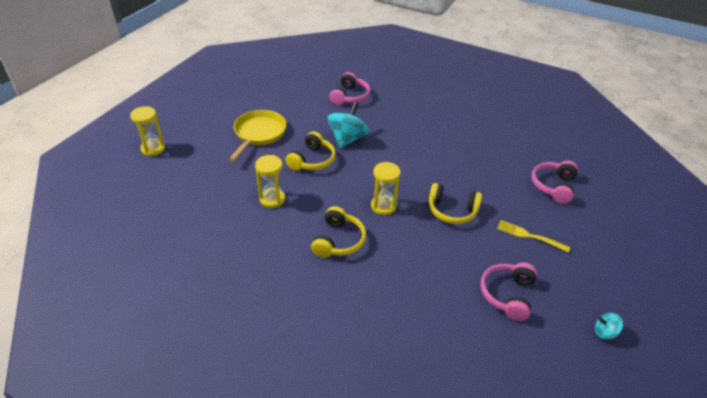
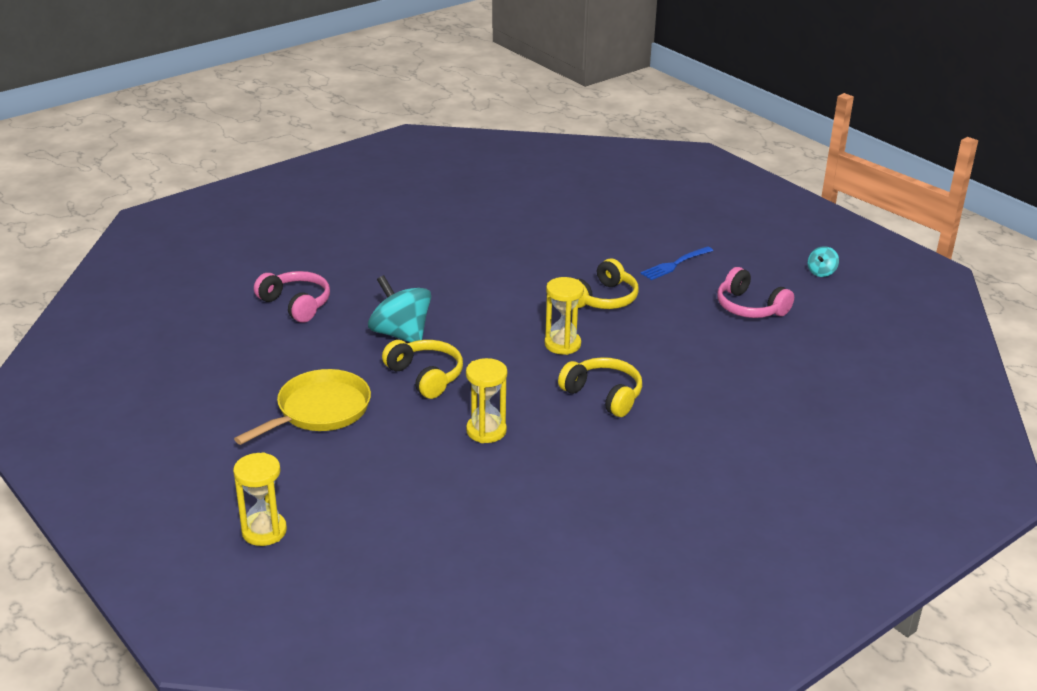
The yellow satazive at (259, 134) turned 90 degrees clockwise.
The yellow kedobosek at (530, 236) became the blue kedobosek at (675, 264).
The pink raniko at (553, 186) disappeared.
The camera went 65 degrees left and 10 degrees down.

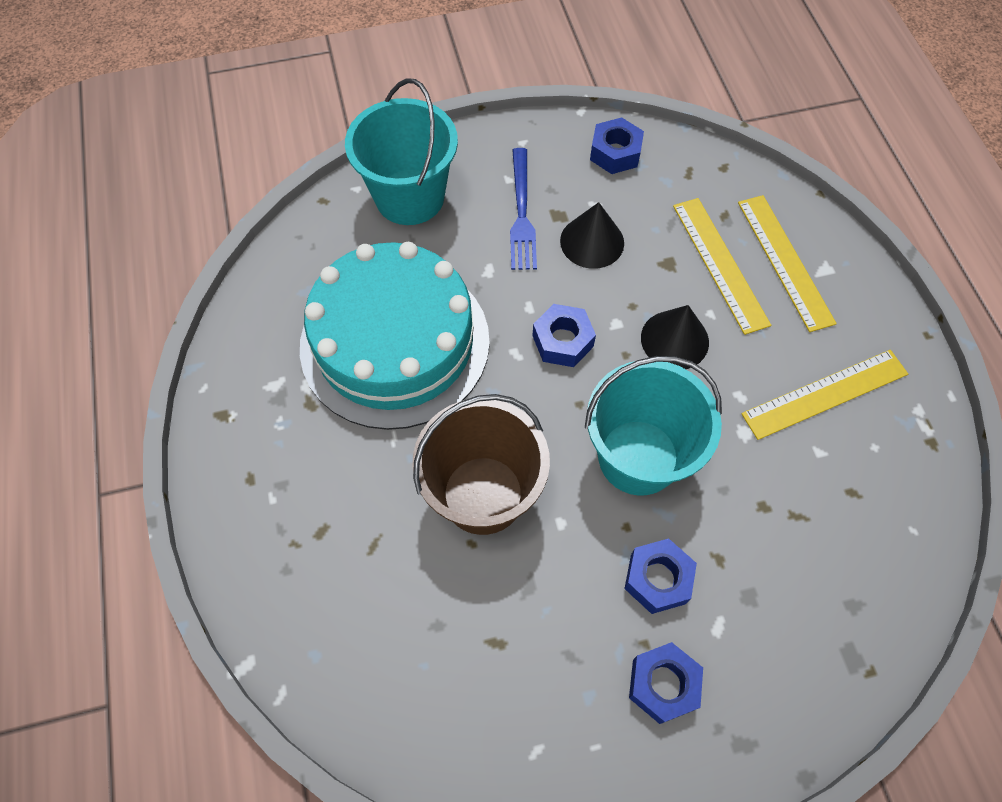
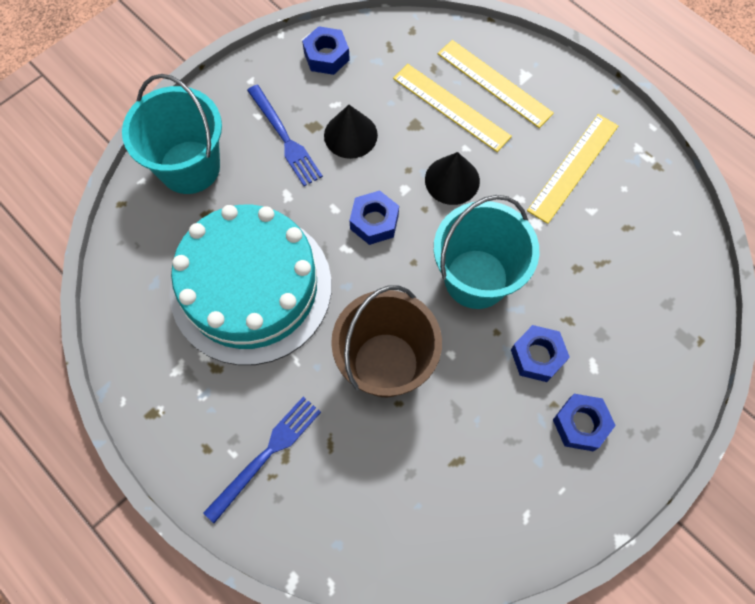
The blue kedobosek at (266, 454) appeared.
The camera went 30 degrees left and 5 degrees up.

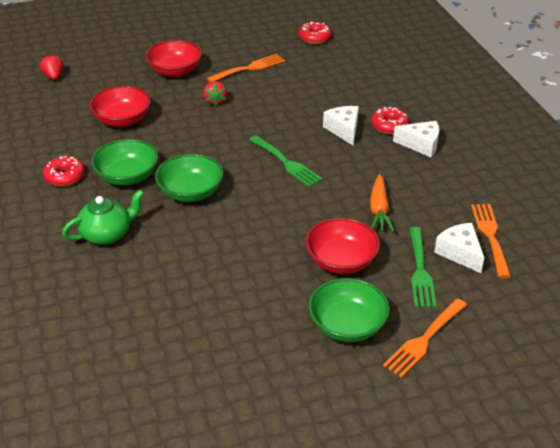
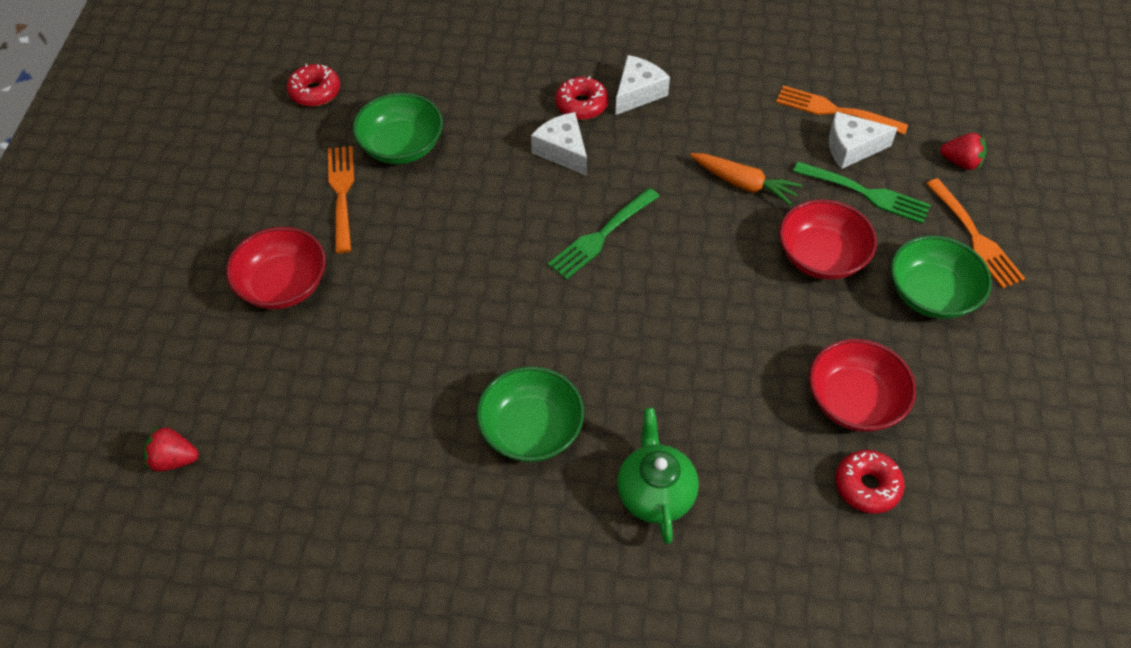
The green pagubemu moved from (190, 192) to (401, 146).
The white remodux at (344, 130) turned 45 degrees clockwise.
The green kedobosek at (286, 163) turned 150 degrees clockwise.
The red pagubemu moved from (122, 120) to (854, 401).
The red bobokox moved from (65, 177) to (867, 486).
The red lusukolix moved from (215, 101) to (961, 162).
The camera went 65 degrees left and 15 degrees up.

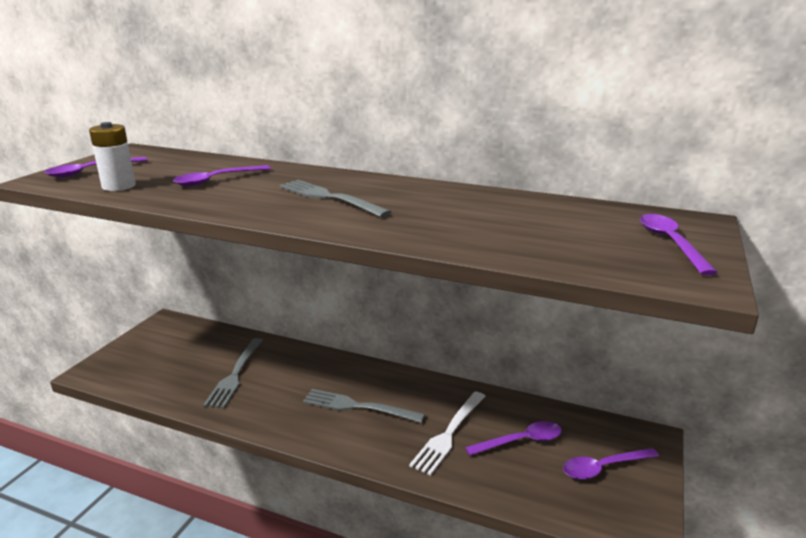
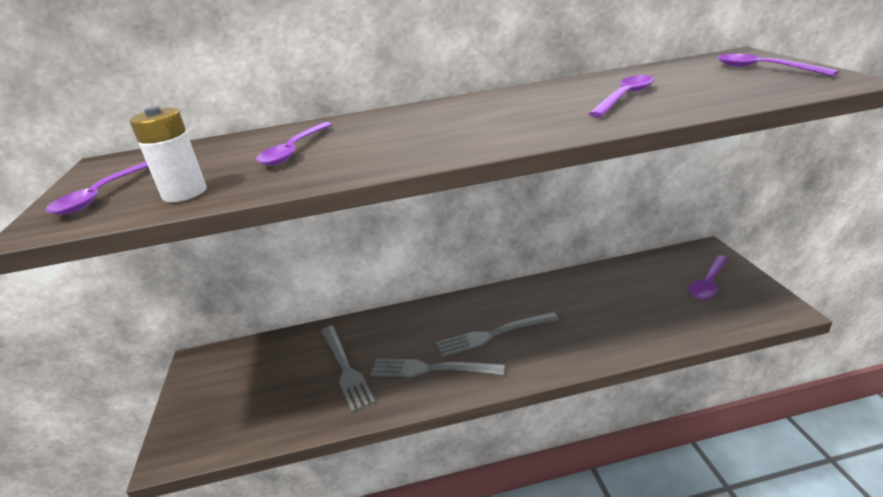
The grey kedobosek moved from (328, 197) to (430, 369).
The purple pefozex moved from (521, 441) to (625, 97).
The white kedobosek at (449, 434) disappeared.
The camera went 30 degrees left and 5 degrees up.

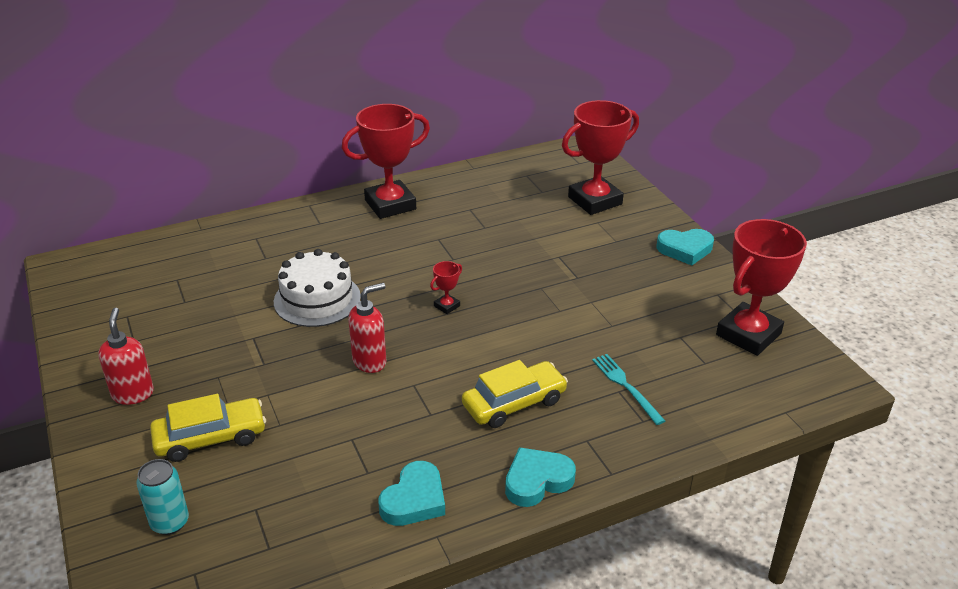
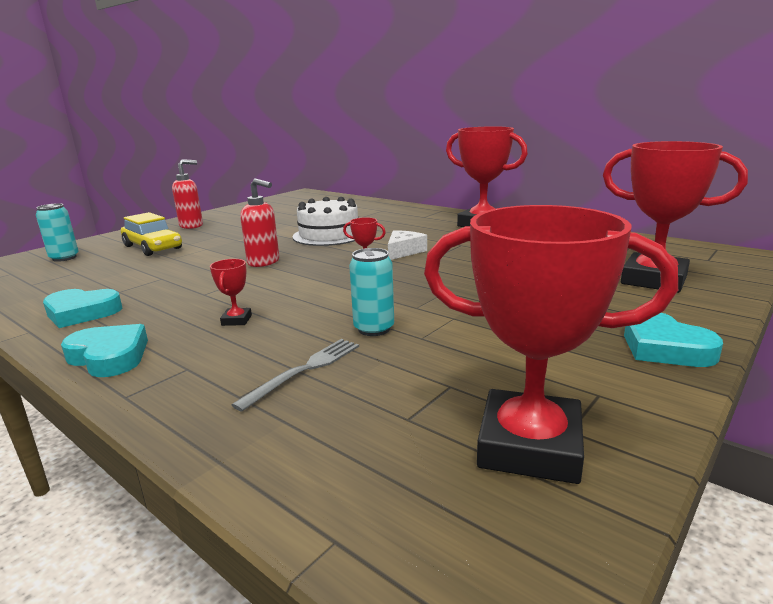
The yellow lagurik at (514, 403) was replaced by the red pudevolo at (236, 320).
The turquoise kedobosek at (626, 386) became the grey kedobosek at (304, 370).
The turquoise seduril at (374, 329) appeared.
The white remodux at (403, 251) appeared.
The camera went 65 degrees right and 15 degrees down.

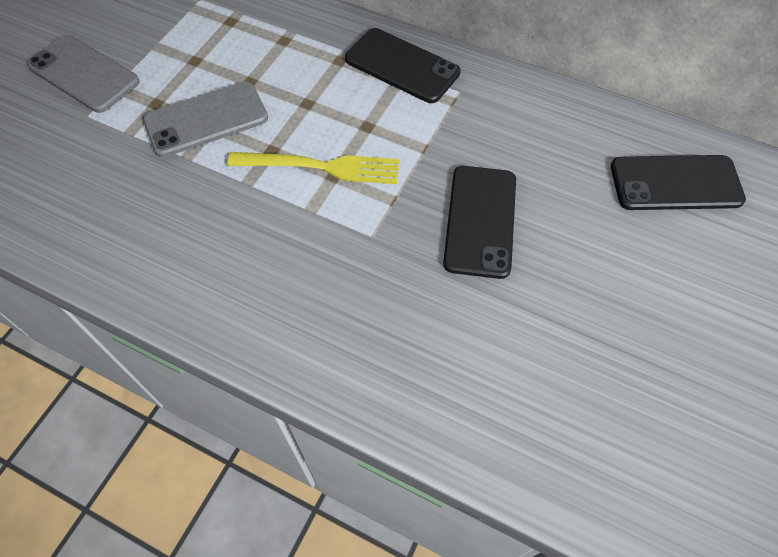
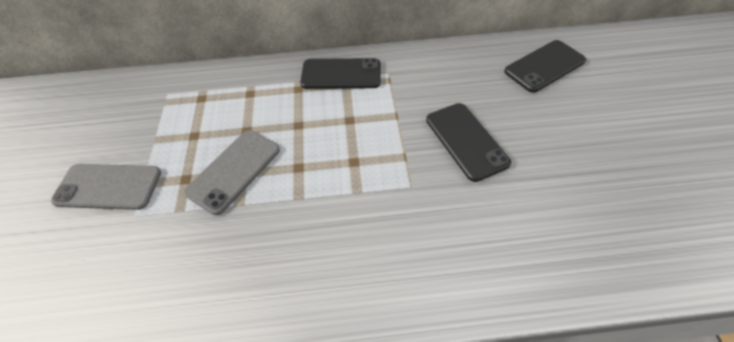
The yellow kedobosek at (323, 167) disappeared.
The camera went 30 degrees left and 5 degrees down.

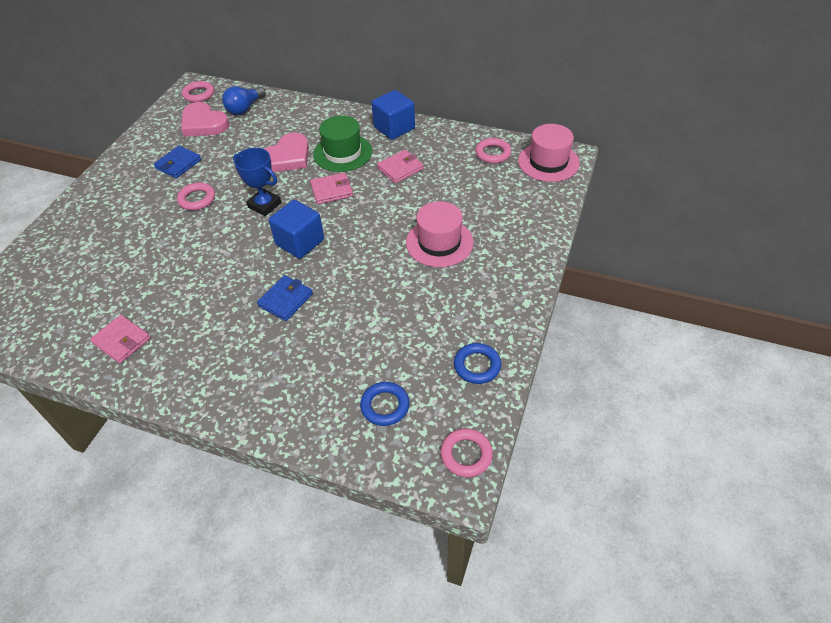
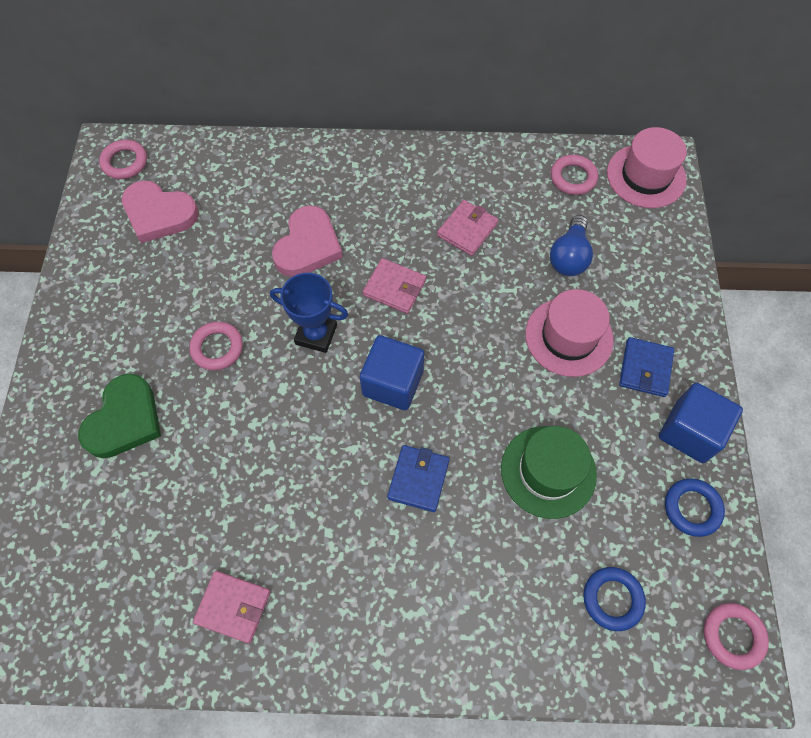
The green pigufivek at (124, 420) appeared.
The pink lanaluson at (331, 190) turned 60 degrees clockwise.
The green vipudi moved from (343, 153) to (548, 471).
The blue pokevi moved from (245, 108) to (569, 257).
The blue lanaluson moved from (178, 164) to (645, 368).
The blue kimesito moved from (394, 128) to (690, 432).
The camera went 20 degrees left and 15 degrees up.

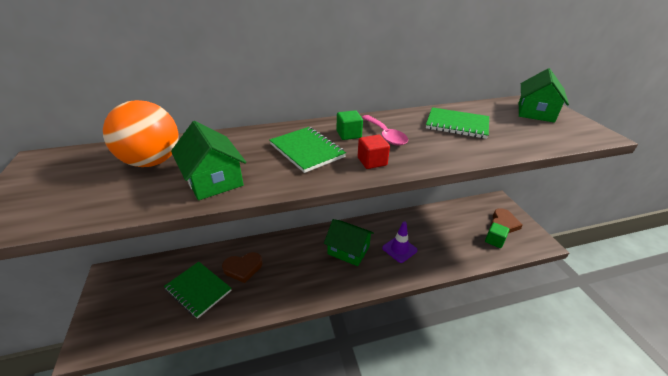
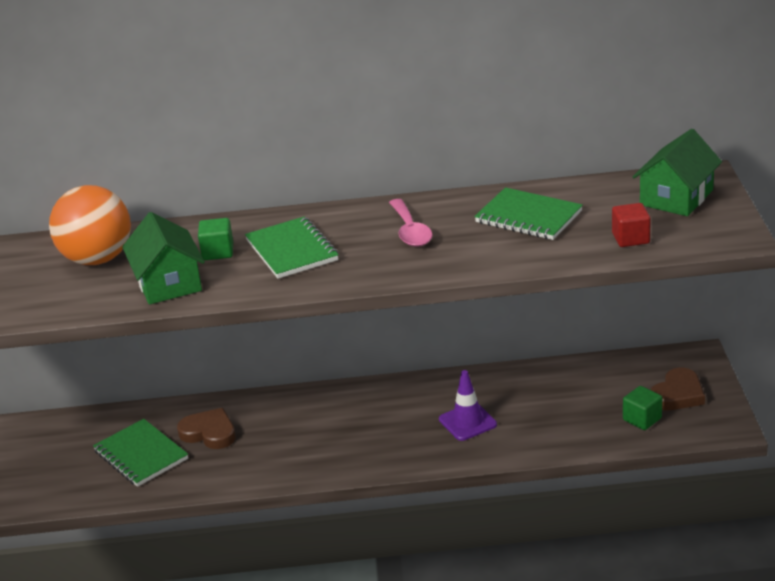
The brown pigufivek at (243, 268) turned 150 degrees counterclockwise.
The green kimesito moved from (349, 134) to (218, 252).
The red kimesito moved from (372, 161) to (630, 238).
The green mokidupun at (348, 250) disappeared.
The camera went 15 degrees right and 5 degrees down.

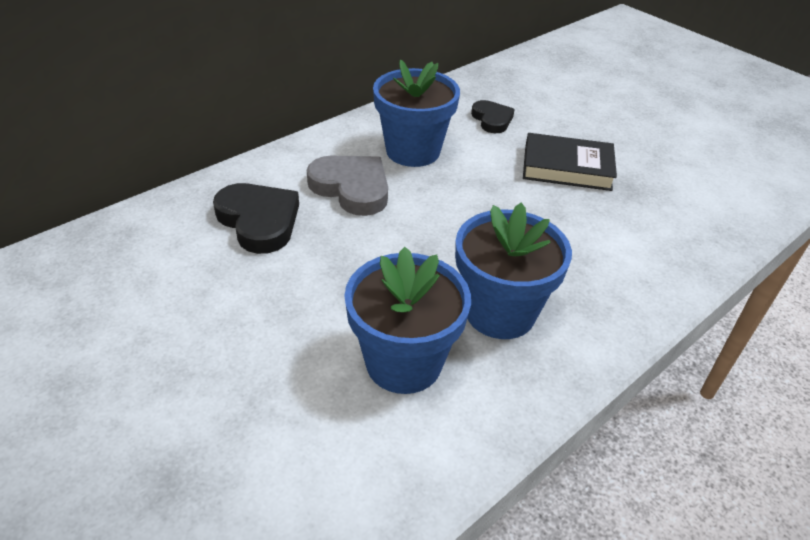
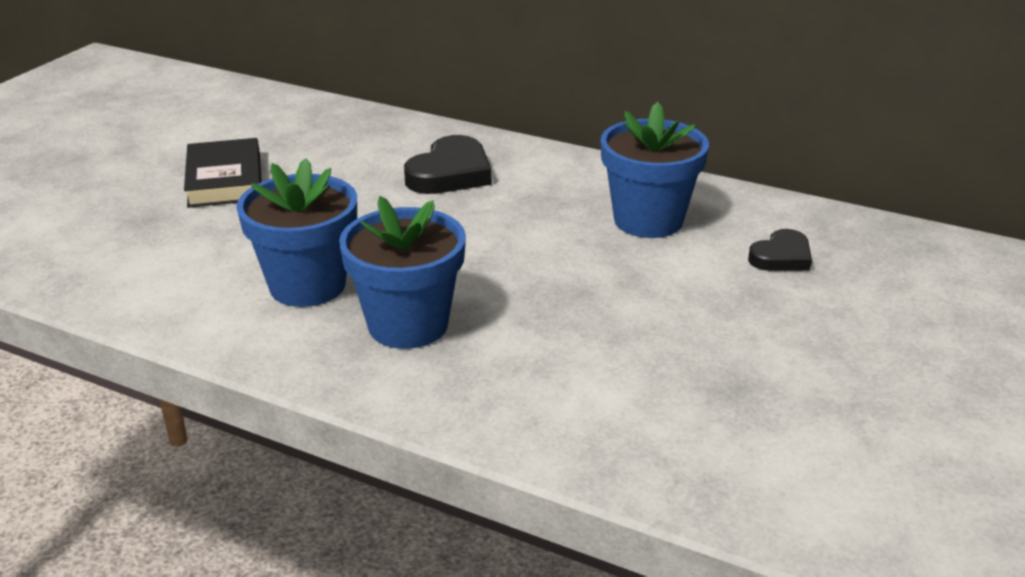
The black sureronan moved from (567, 167) to (225, 180).
The grey pigufivek at (351, 188) disappeared.
The camera went 70 degrees right and 10 degrees down.

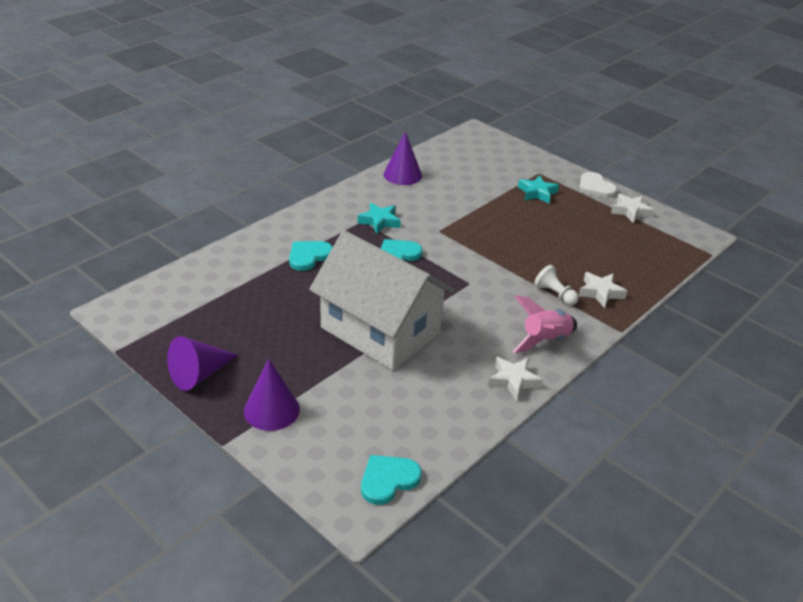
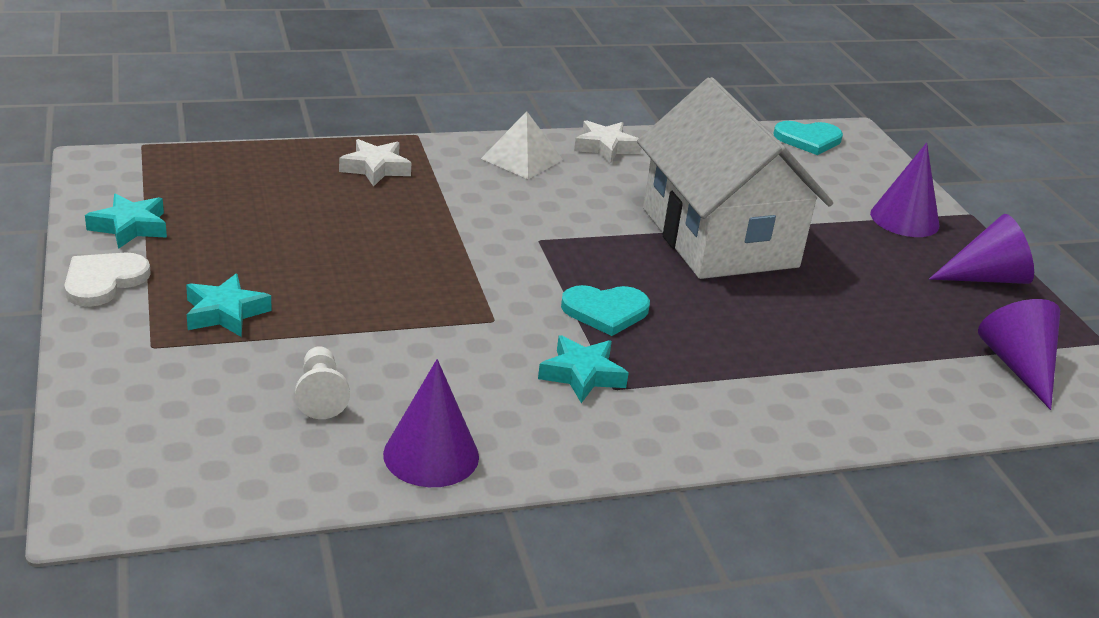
The white pigufivek at (595, 187) turned 150 degrees counterclockwise.
The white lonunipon at (630, 211) became the turquoise lonunipon at (130, 227).
The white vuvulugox moved from (554, 294) to (320, 395).
The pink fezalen at (545, 341) was replaced by the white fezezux at (522, 159).
The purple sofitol at (1018, 366) appeared.
The turquoise pigufivek at (309, 256) disappeared.
The camera went 150 degrees left and 5 degrees down.

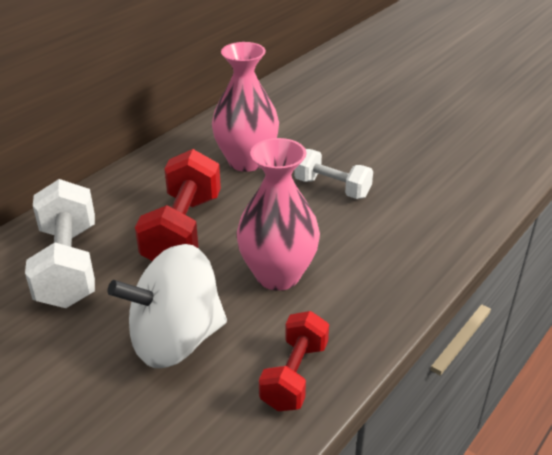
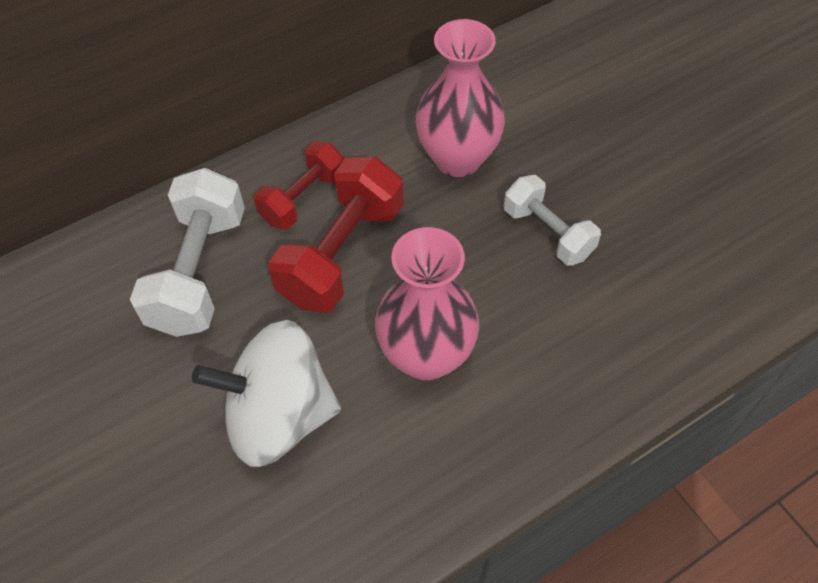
The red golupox moved from (294, 375) to (303, 198).
The camera went 20 degrees right and 20 degrees up.

